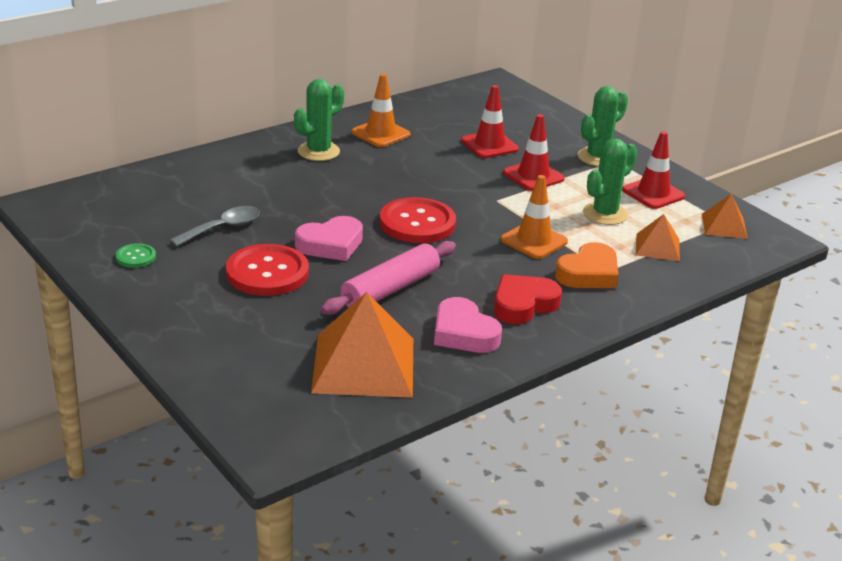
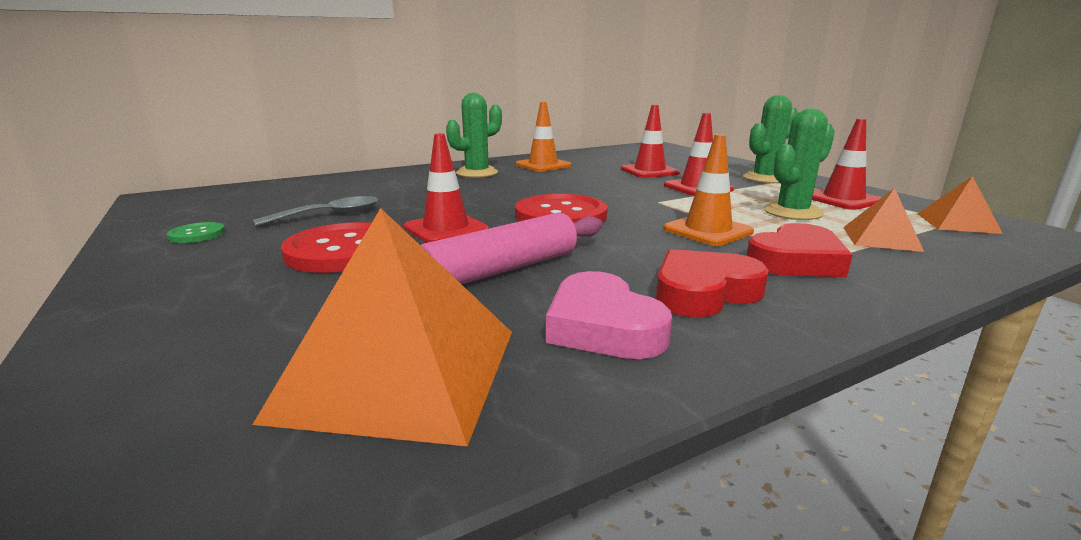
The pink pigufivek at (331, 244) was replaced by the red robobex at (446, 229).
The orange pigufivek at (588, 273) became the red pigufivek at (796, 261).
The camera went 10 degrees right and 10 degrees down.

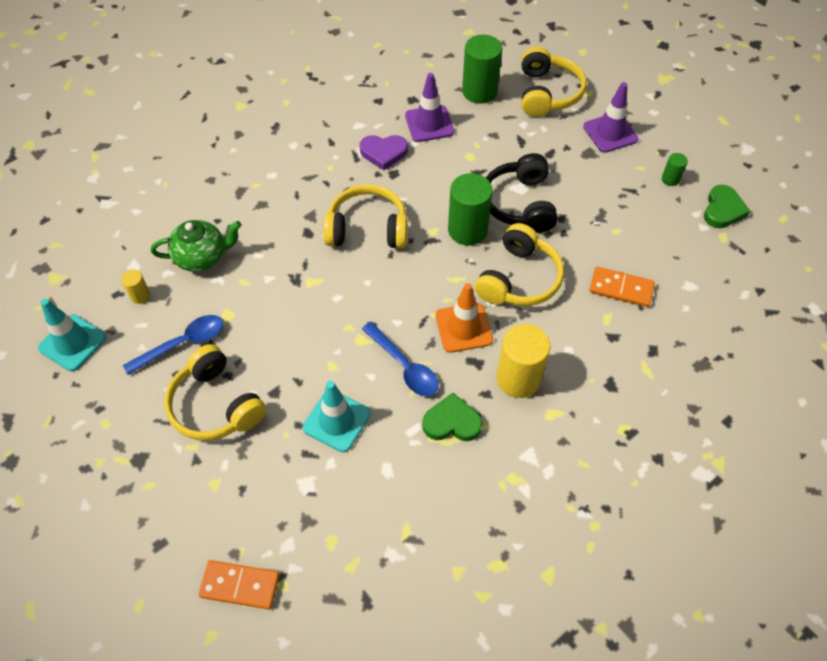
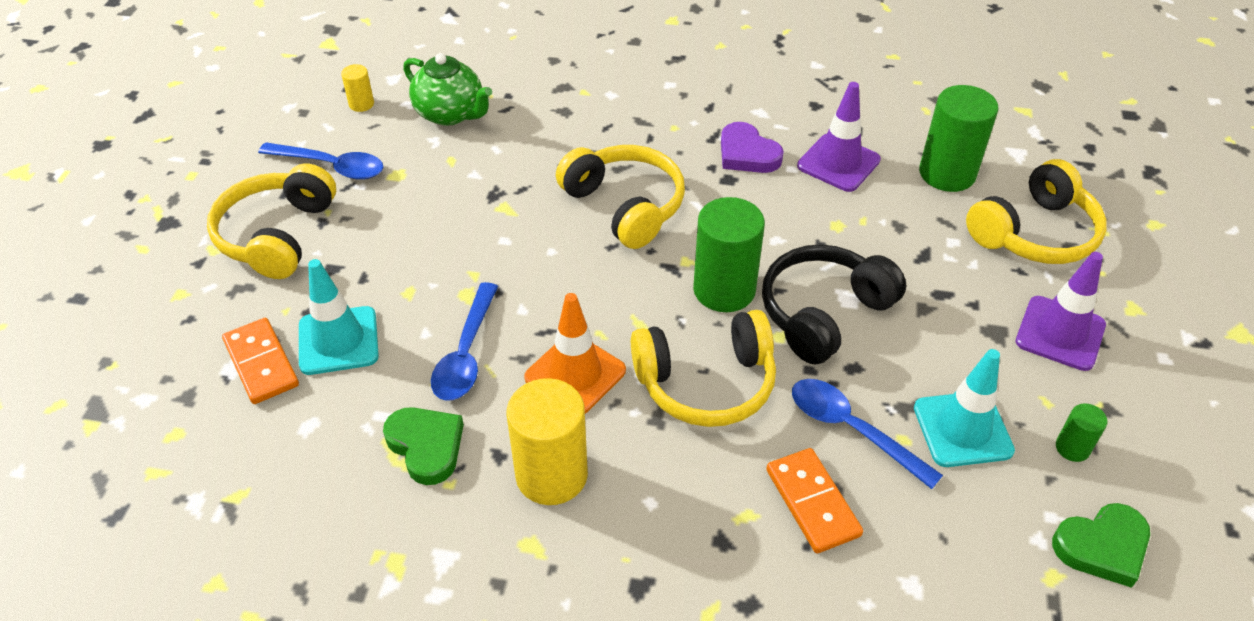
The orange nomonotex moved from (240, 585) to (261, 363).
The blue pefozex at (851, 429) appeared.
The turquoise robobex moved from (72, 343) to (962, 429).
The camera went 50 degrees right and 10 degrees down.

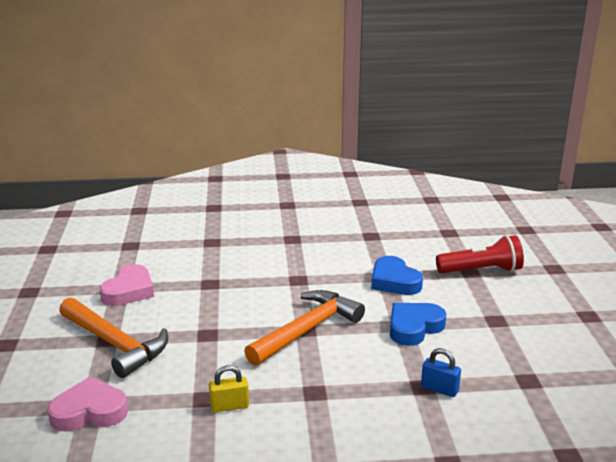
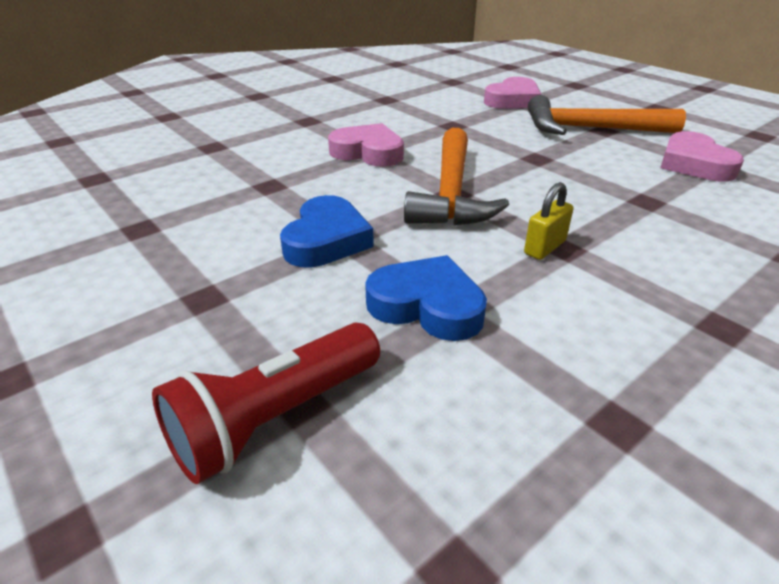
The pink pigufivek at (368, 152) appeared.
The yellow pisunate moved from (229, 406) to (544, 247).
The blue pisunate at (439, 389) disappeared.
The camera went 145 degrees right and 10 degrees up.

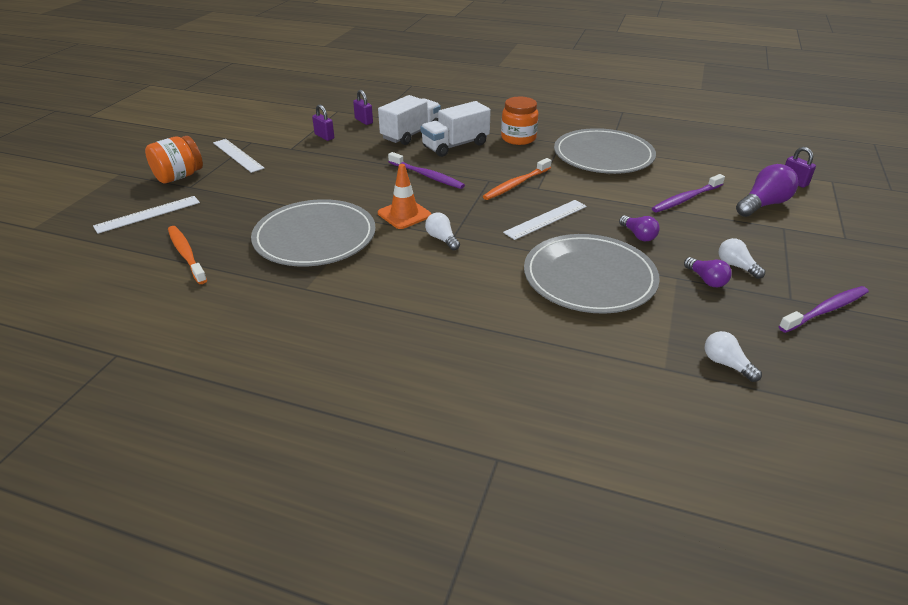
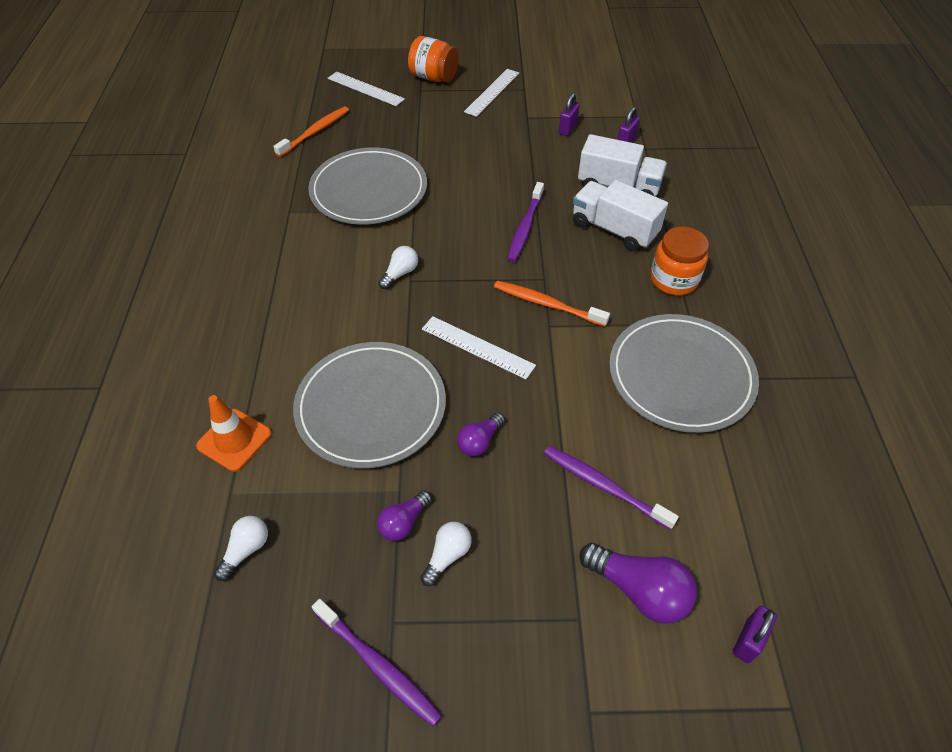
The orange robobex moved from (404, 214) to (234, 440).
The camera went 70 degrees right and 15 degrees up.

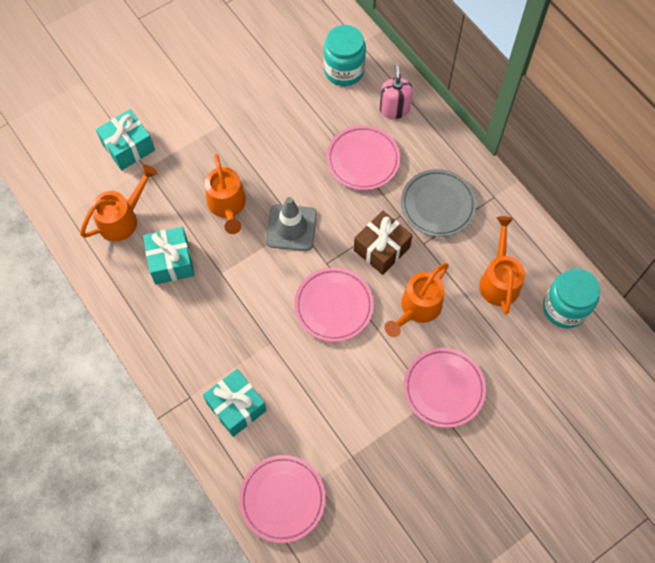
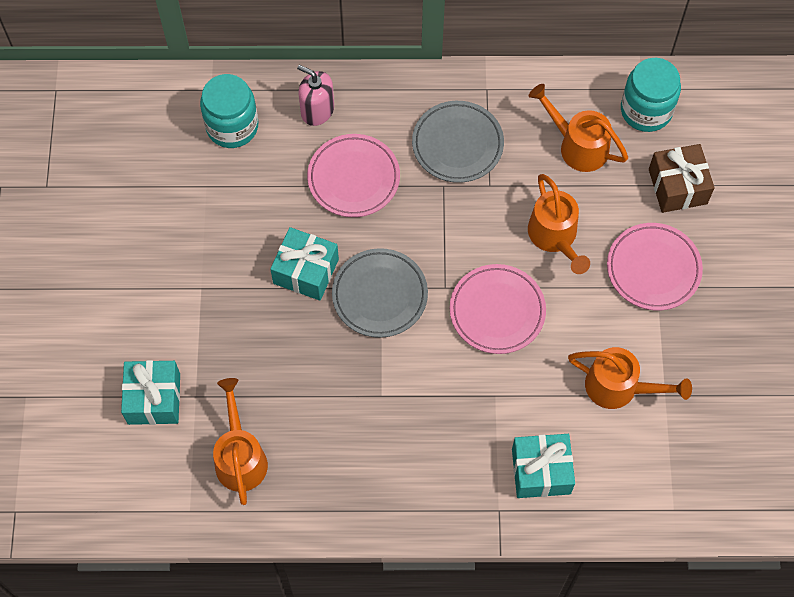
The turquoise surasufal moved from (171, 261) to (306, 271).
The grey robobex at (291, 228) was replaced by the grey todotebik at (380, 295).
The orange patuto moved from (227, 206) to (619, 387).
The brown surasufal moved from (381, 249) to (677, 186).
The pink todotebik at (282, 499) disappeared.
The camera went 55 degrees left and 0 degrees up.

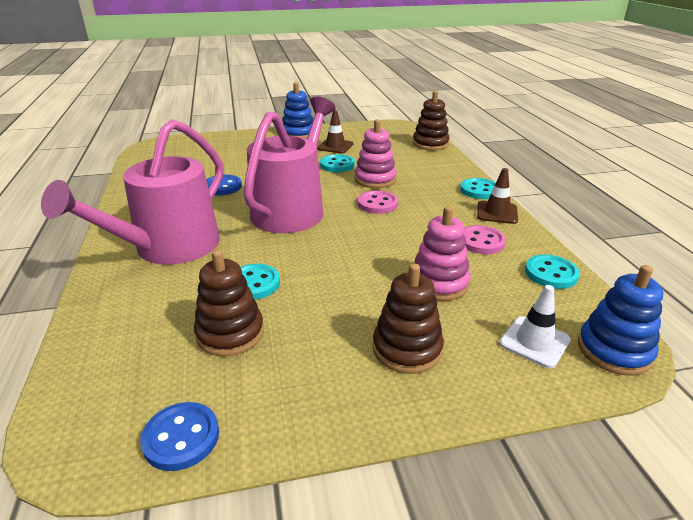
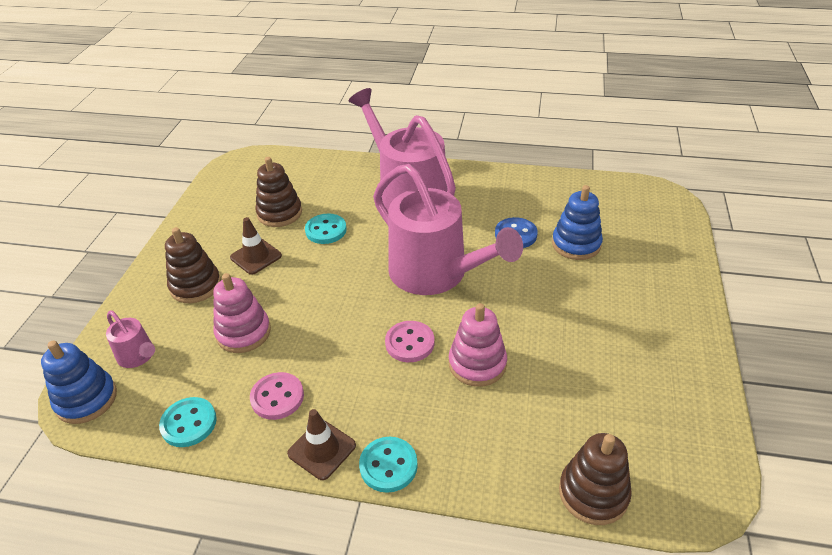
The white robobex at (534, 342) was replaced by the pink patuto at (138, 356).
The brown robobex moved from (335, 146) to (256, 257).
The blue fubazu moved from (298, 133) to (576, 244).
The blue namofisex at (181, 437) disappeared.
The turquoise namofisex at (337, 165) disappeared.
The camera went 115 degrees right and 10 degrees up.

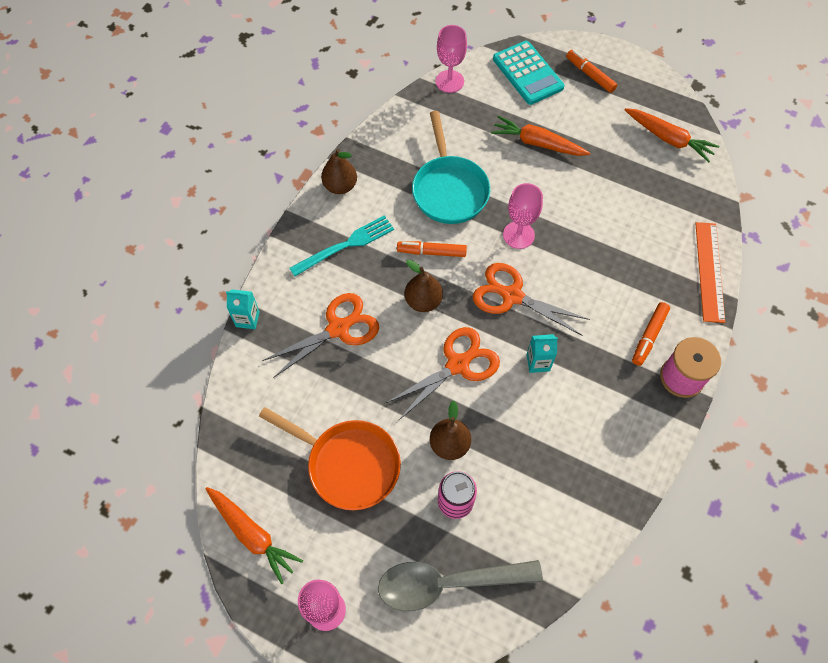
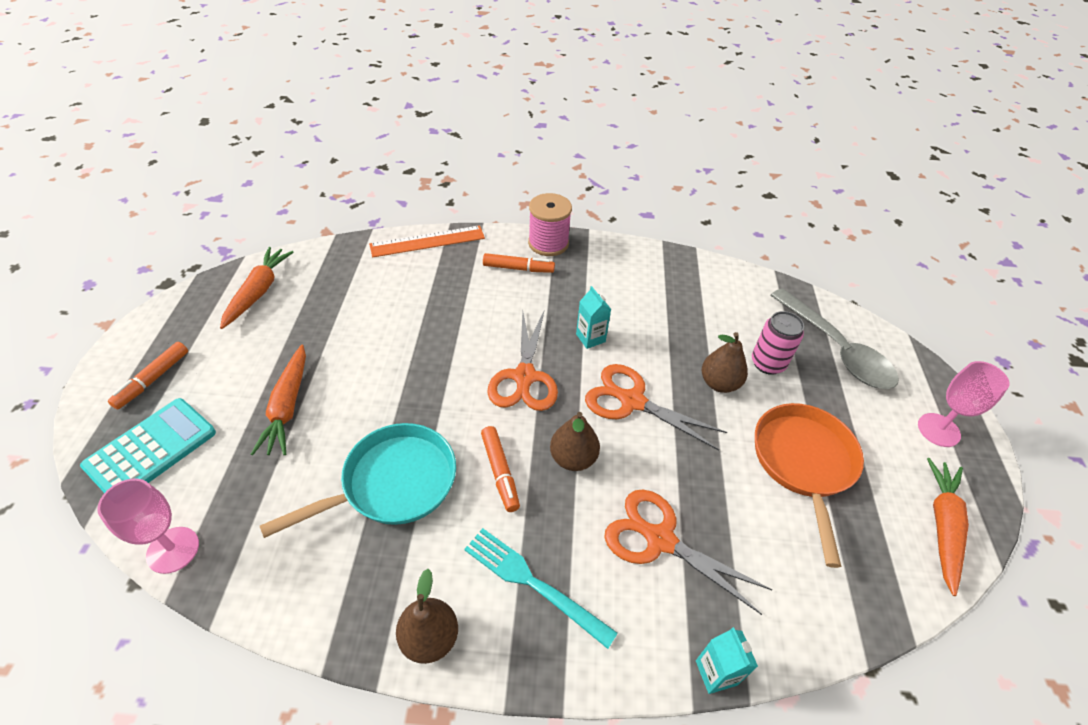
The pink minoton at (518, 235) disappeared.
The camera went 115 degrees left and 15 degrees down.

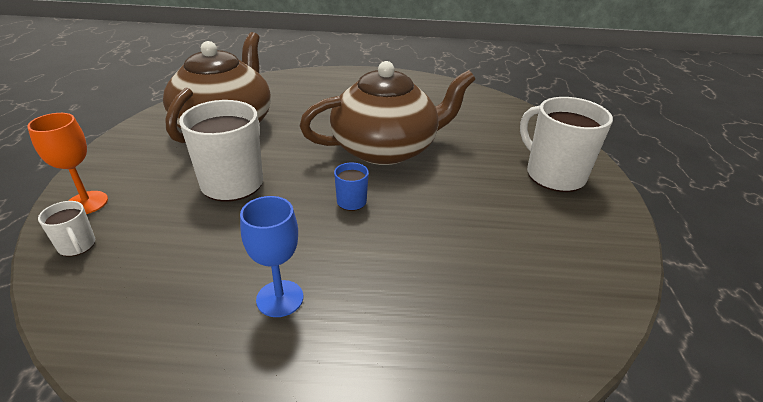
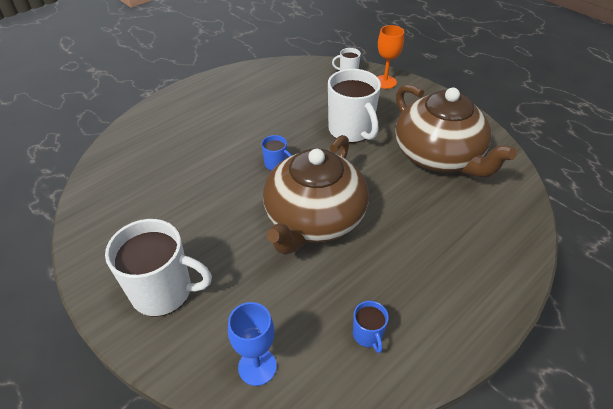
The blue minoton moved from (280, 298) to (257, 366).
The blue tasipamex at (368, 335) appeared.
The camera went 135 degrees right and 10 degrees up.

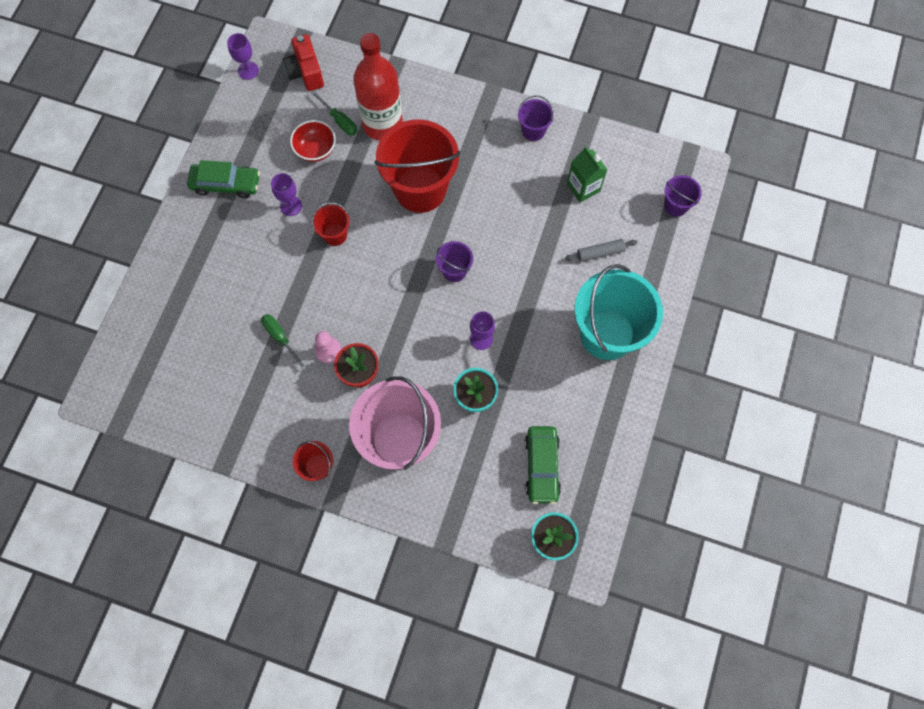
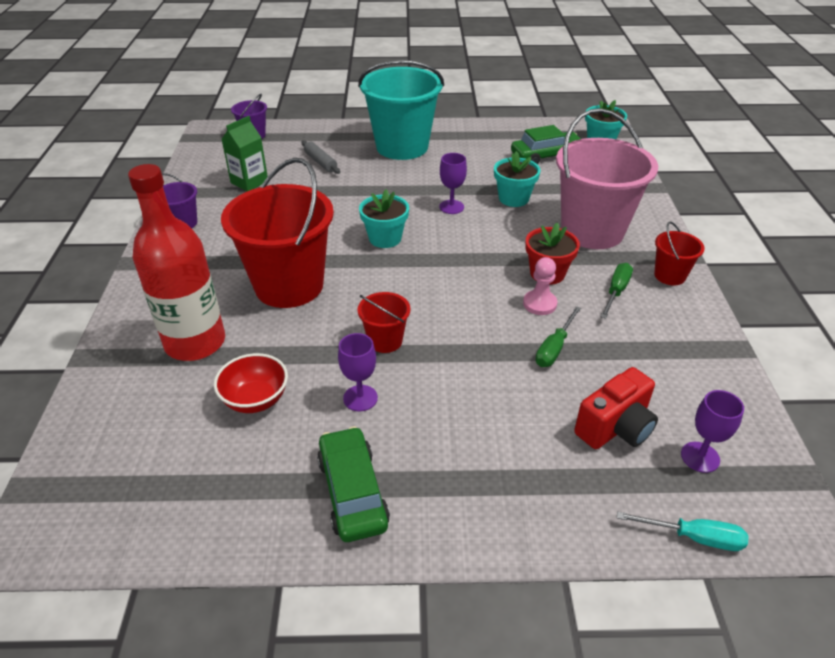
The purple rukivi at (454, 270) was replaced by the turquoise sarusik at (385, 238).
The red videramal moved from (306, 72) to (615, 428).
The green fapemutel moved from (339, 120) to (616, 291).
The turquoise fapemutel at (694, 537) appeared.
The purple minoton moved from (248, 70) to (700, 457).
The camera went 110 degrees left and 30 degrees down.

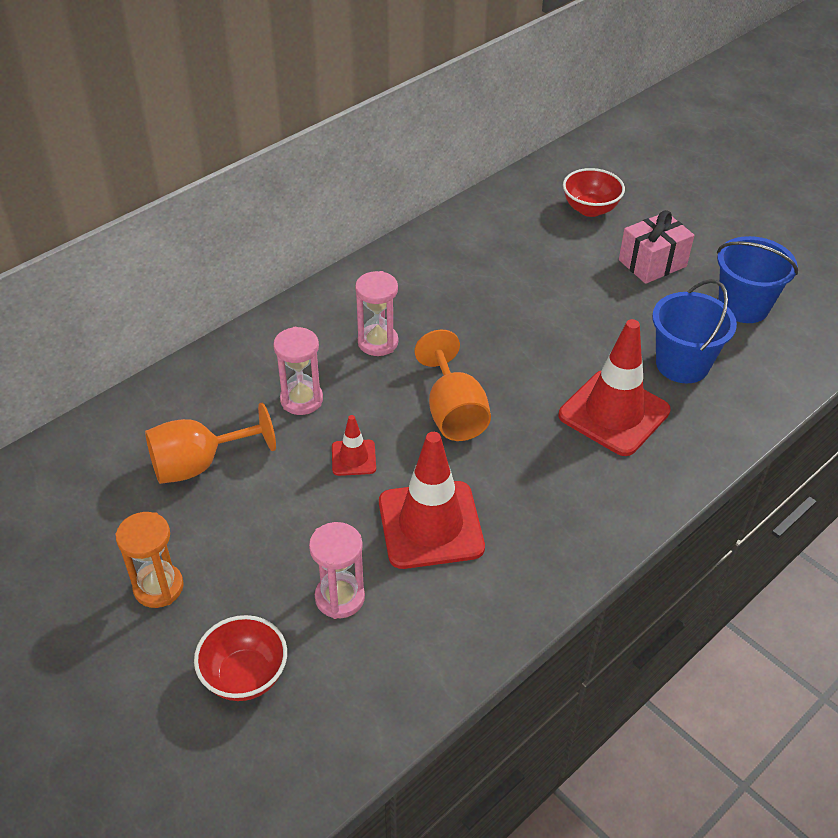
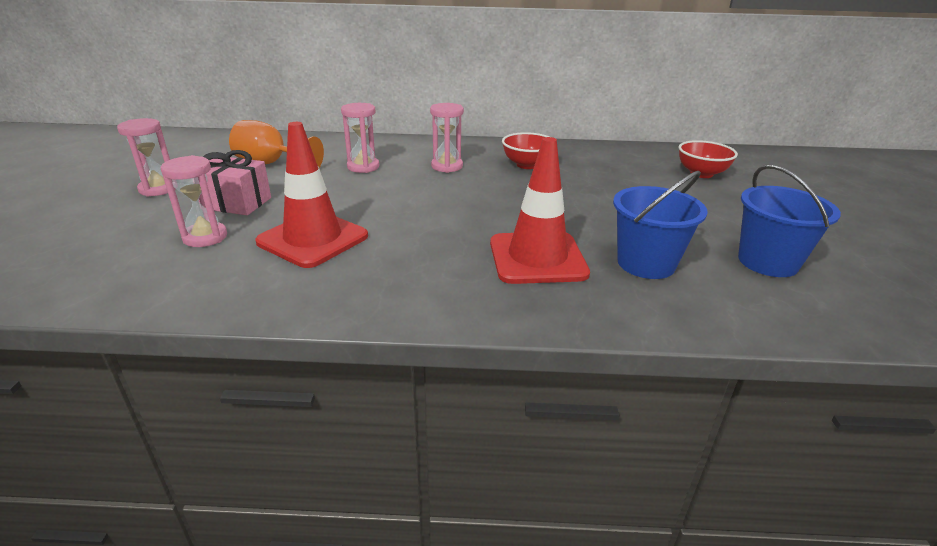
The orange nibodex at (158, 587) became the pink nibodex at (158, 189).
The pink surasufal moved from (652, 263) to (236, 203).
The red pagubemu moved from (245, 676) to (527, 165).
The red robobex at (353, 458) disappeared.
The orange minoton at (453, 412) disappeared.
The camera went 45 degrees right and 15 degrees down.

